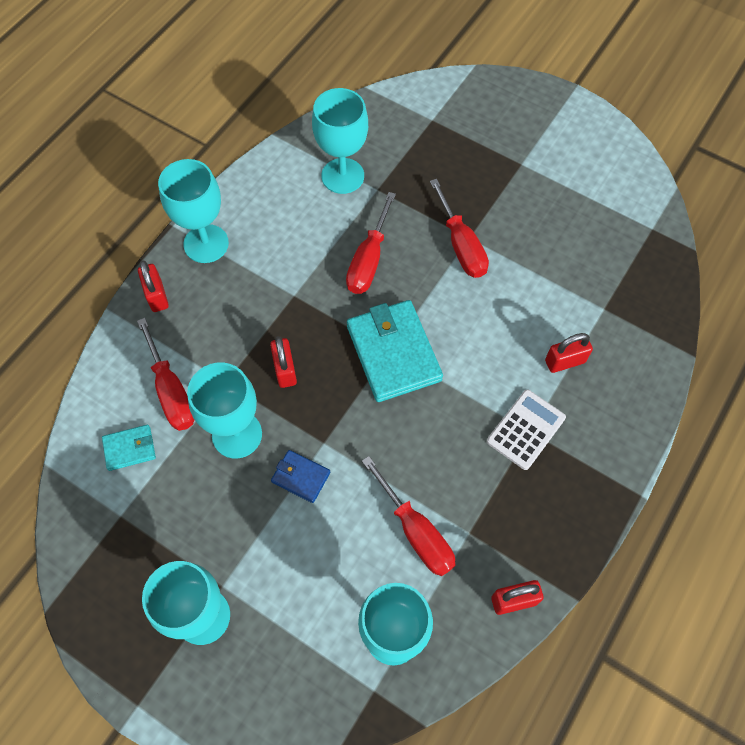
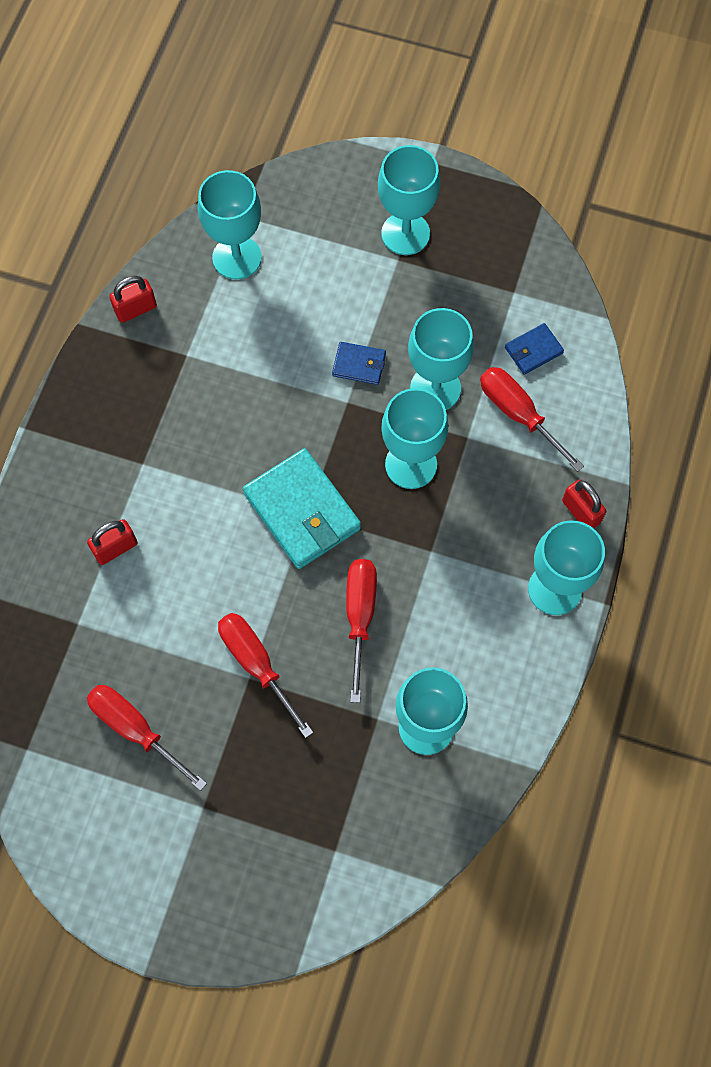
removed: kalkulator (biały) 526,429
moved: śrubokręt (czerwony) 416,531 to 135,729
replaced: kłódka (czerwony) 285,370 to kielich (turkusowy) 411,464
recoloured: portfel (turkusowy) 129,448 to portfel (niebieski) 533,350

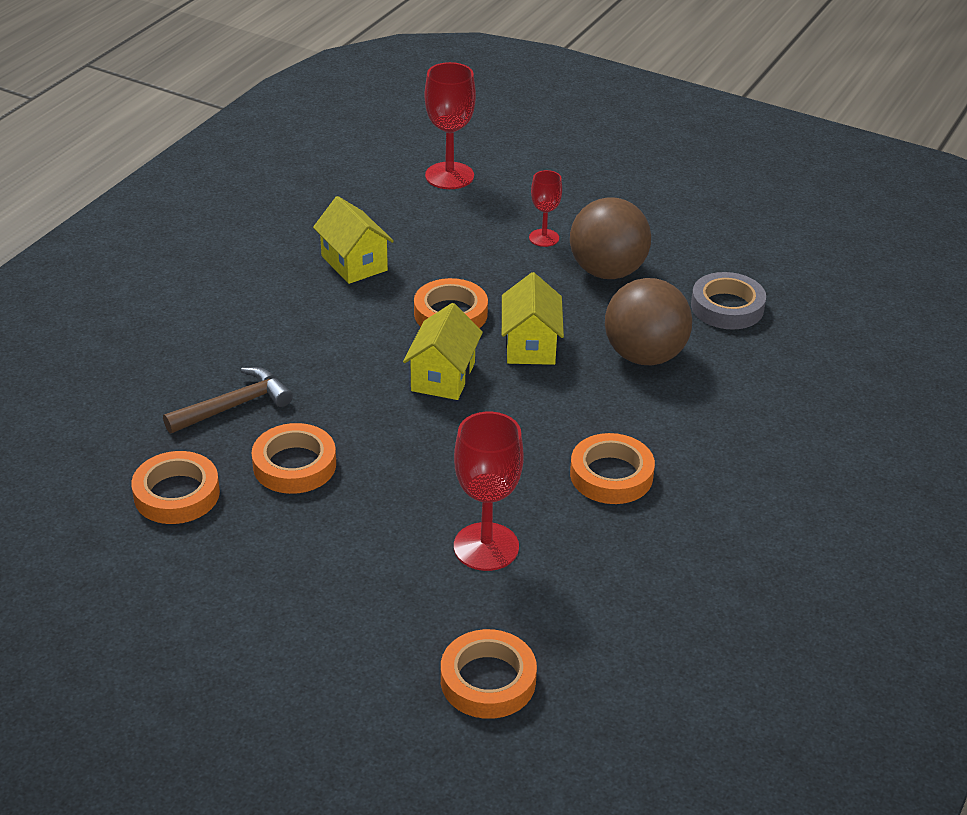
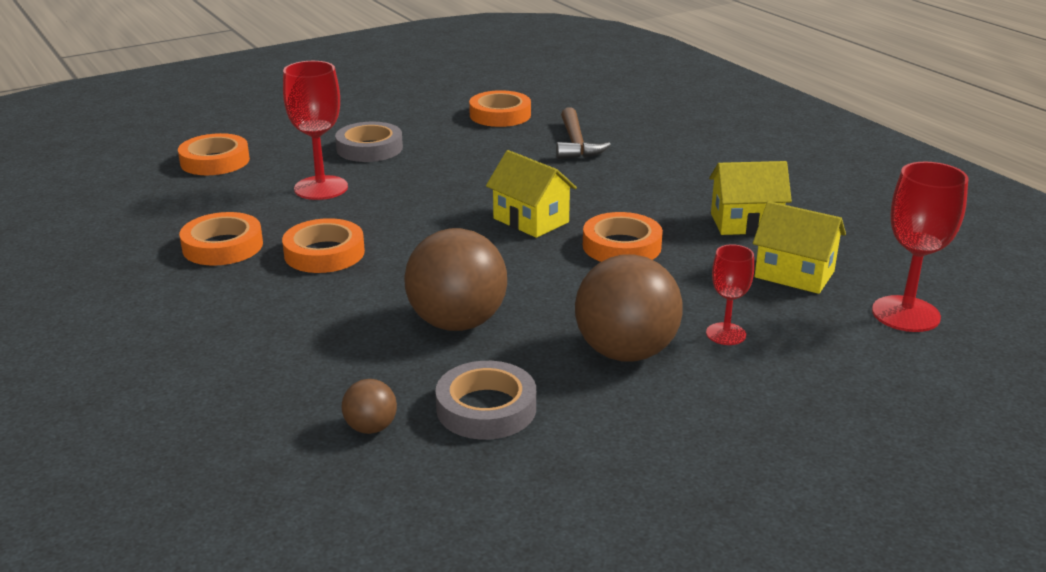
added: taśma klejąca (szary) 369,148; piłka (brązowy) 371,427
moved: domek (żółty) 530,345 to 794,274; taśma klejąca (pomarańczowy) 294,465 to 222,246

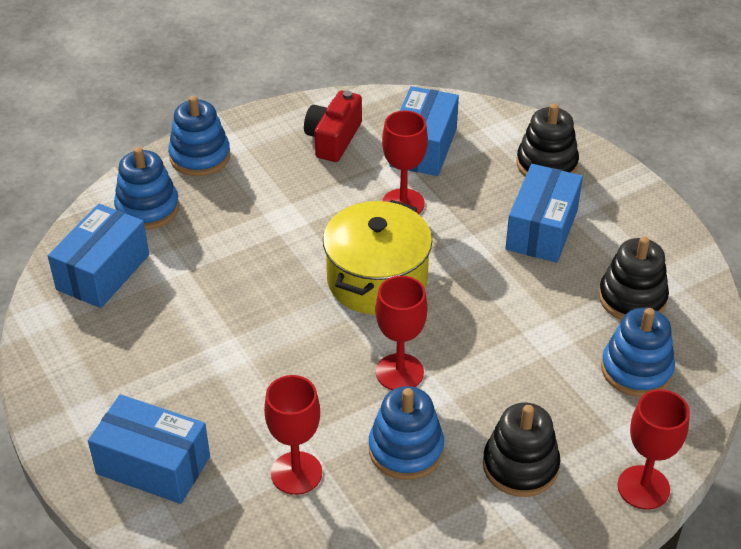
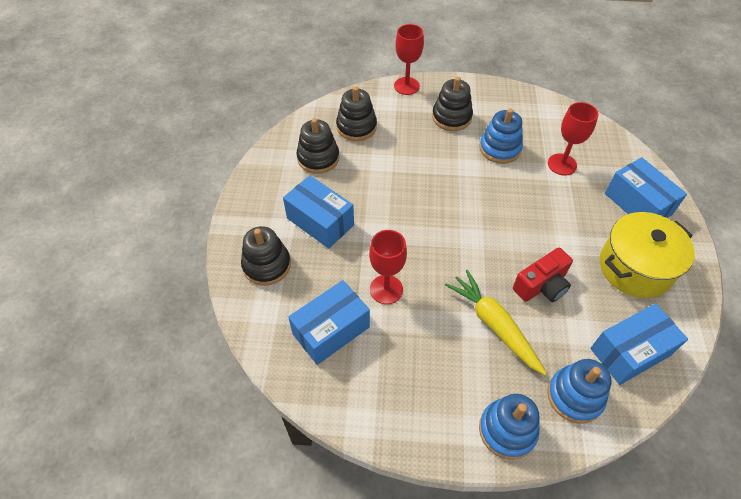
removed: kielich (czerwony) 399,372
added: marchewka (żółty) 494,325
moved: aparat fotograficzny (czerwony) 333,139 to 542,285; garnek (żółty) 377,280 to 635,267
recoloured: zabawka nakładanka (niebieski) 636,370 to zabawka nakładanka (czarny) 356,127
turned: pudełko (niebieski) 542,229 = 320,221 75 degrees clockwise

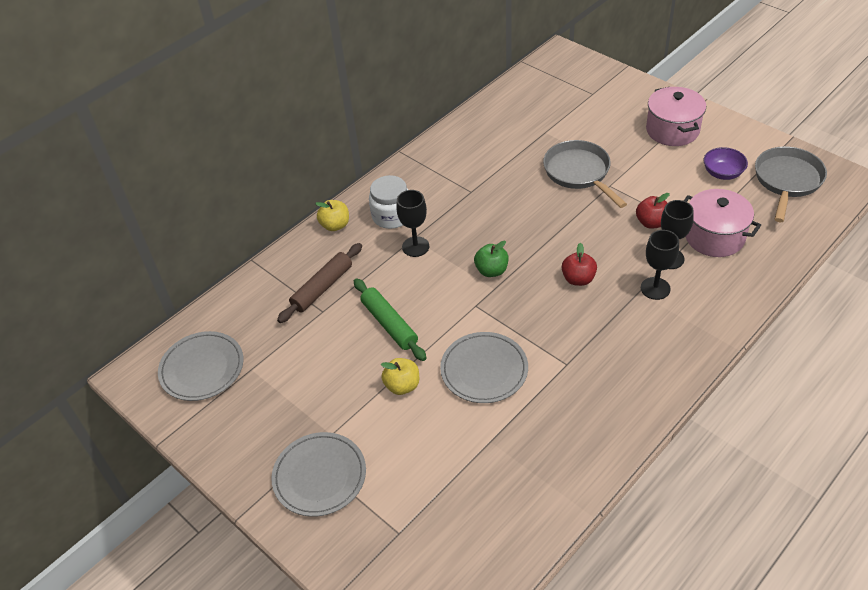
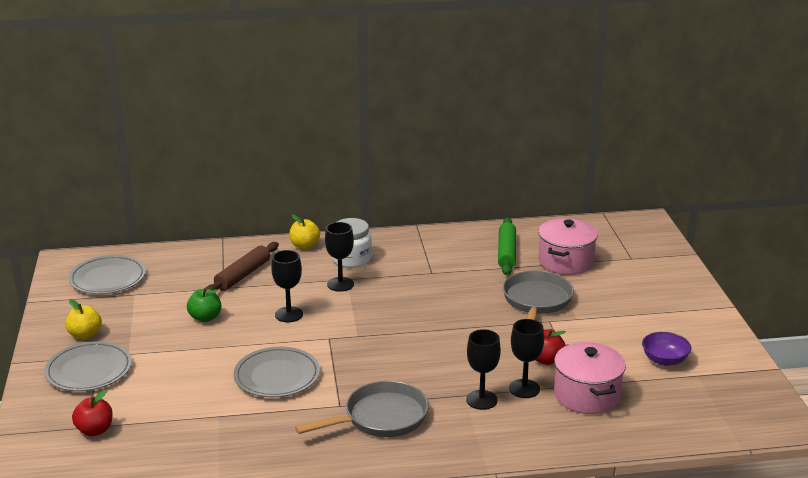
added: kielich (czarny) 289,314
moved: garnek (różowy) 672,130 to 565,262; patelnia (szary) 787,181 to 381,418; jabłko (zielony) 491,270 to 205,318; jabłko (czerwony) 578,279 to 95,430; wałek do ciasta (zielony) 389,324 to 506,252; jabłko (żółty) 402,385 to 85,335
turned: wałek do ciasta (brązowy) 322,288 = 243,275 45 degrees counterclockwise

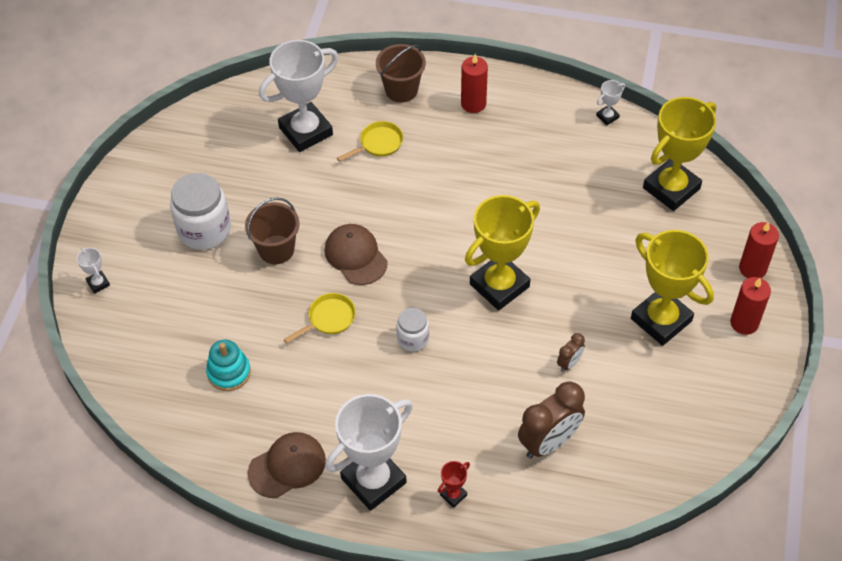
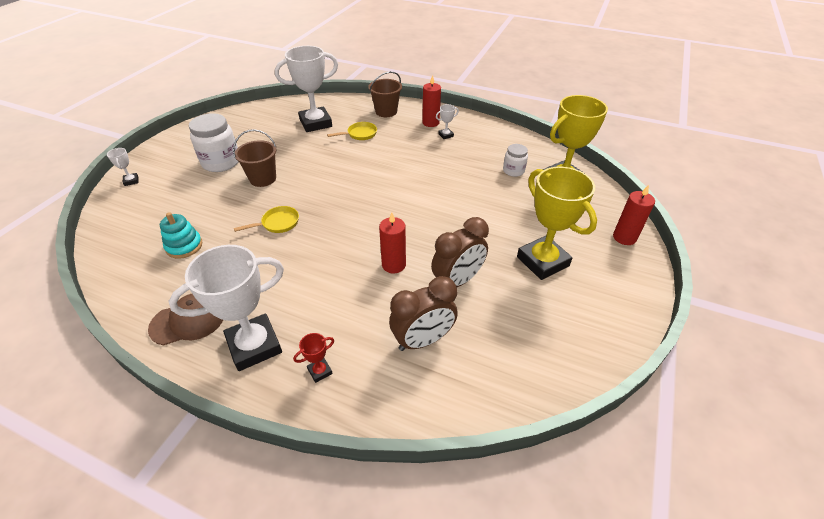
removed: puchar (żółty) 499,285; czapka (brązowy) 355,256
moved: puchar (biały) 607,117 to 446,135; świeca (czerwony) 744,323 to 393,265; słoik (biały) 413,339 to 513,171
resized: budzik (brązowy) 569,363 = 457,281 x2.07

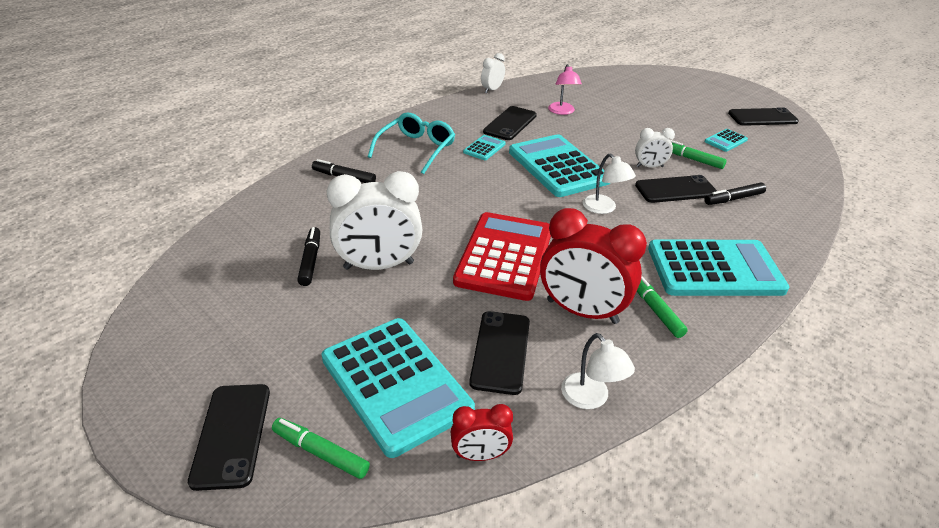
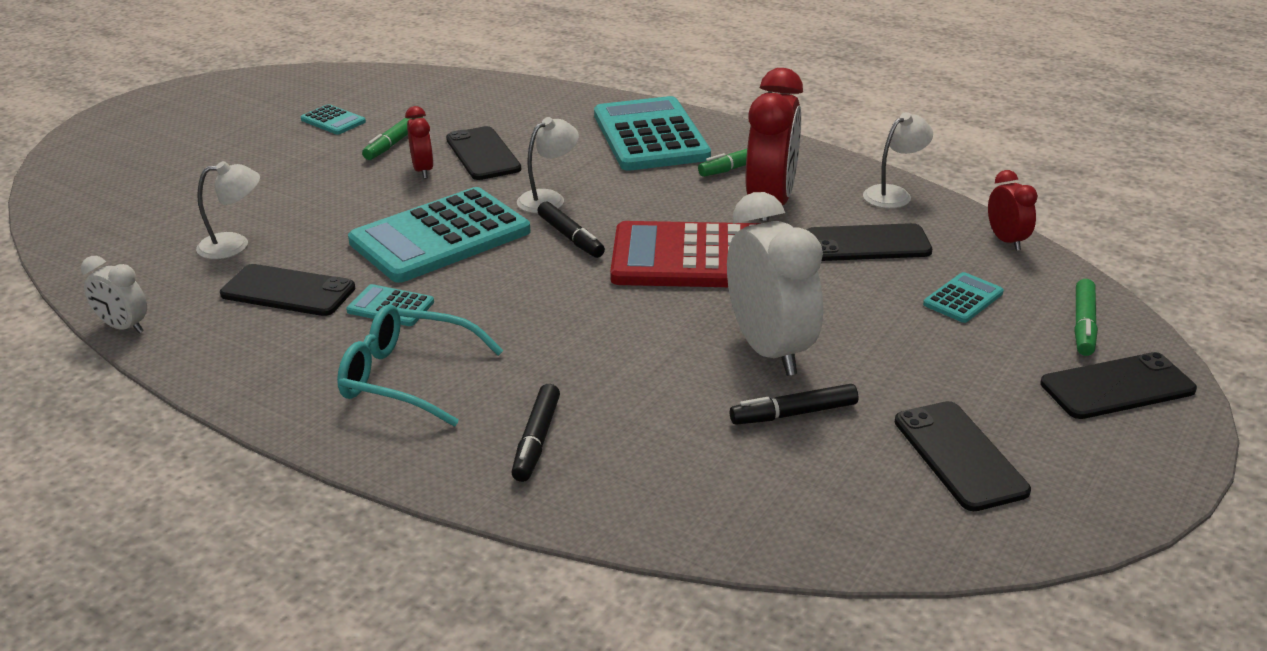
moved: telefon (czarny) 762,117 to 959,455; flamaster (czarny) 733,199 to 570,237
recoloured: lampka (różowy) 562,111 to lampka (biały) 234,245; budzik (biały) 649,167 to budzik (czerwony) 423,170
resized: kalkulator (turkusowy) 395,384 = 963,299 x0.44

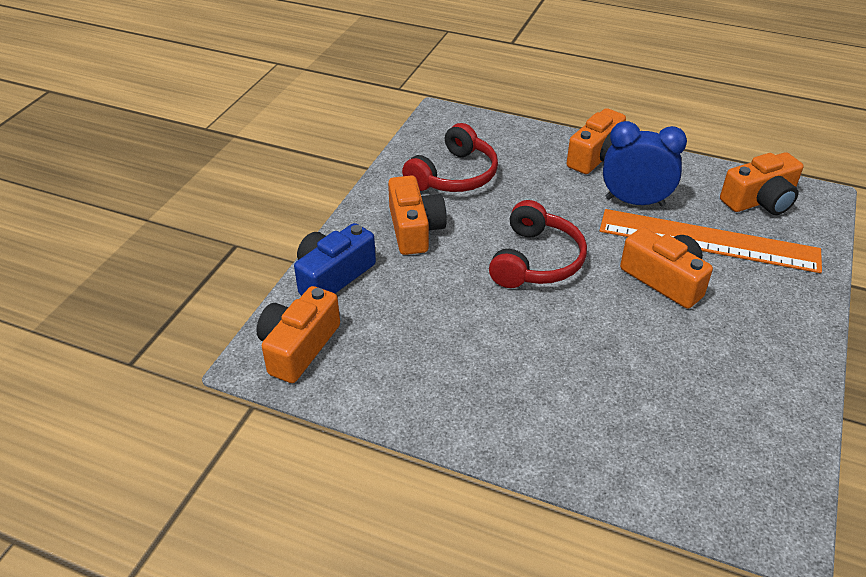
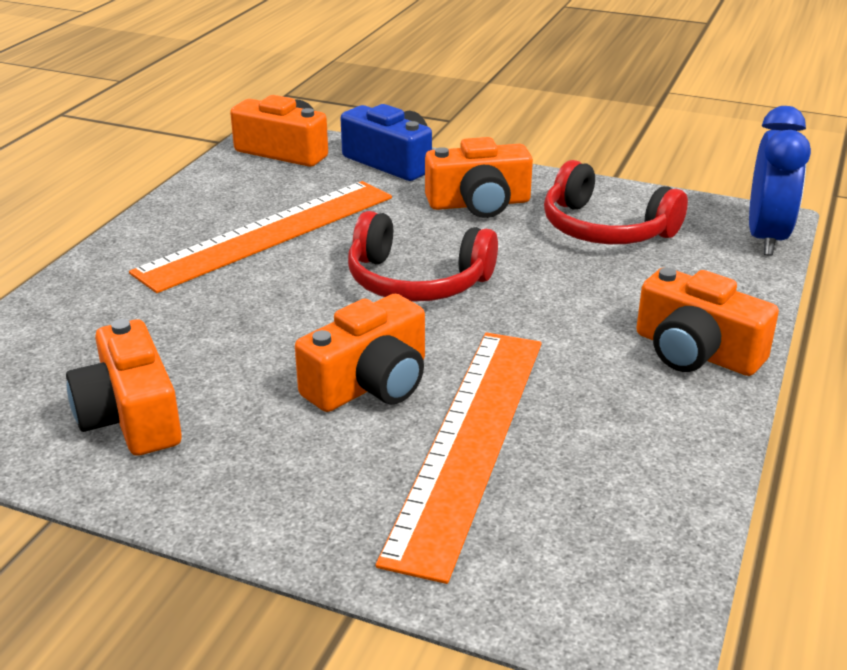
added: linijka (pomarańczowy) 269,234
moved: budzik (niebieski) 634,202 to 766,238; aparat fotograficzny (pomarańczowy) 760,201 to 131,416

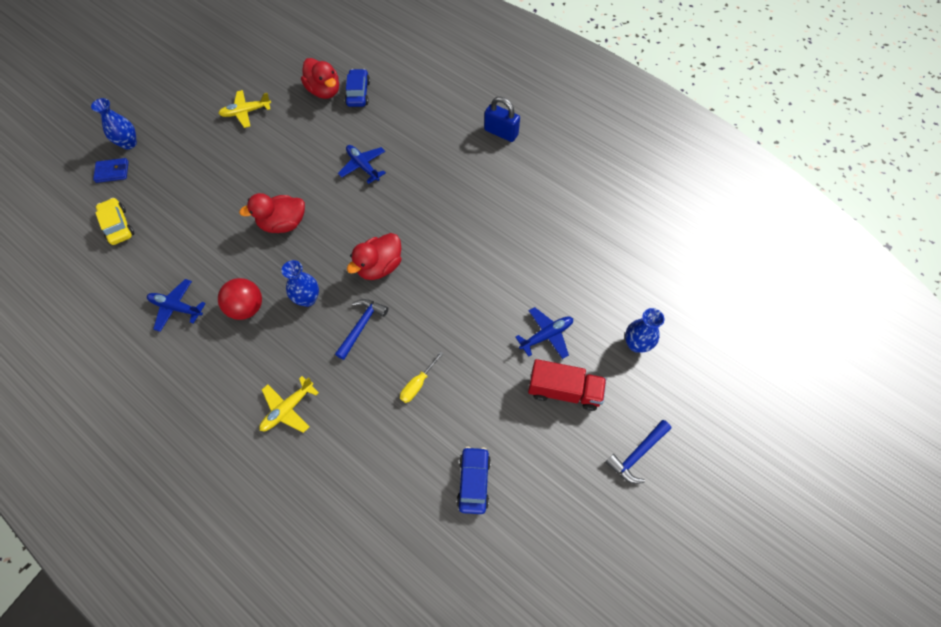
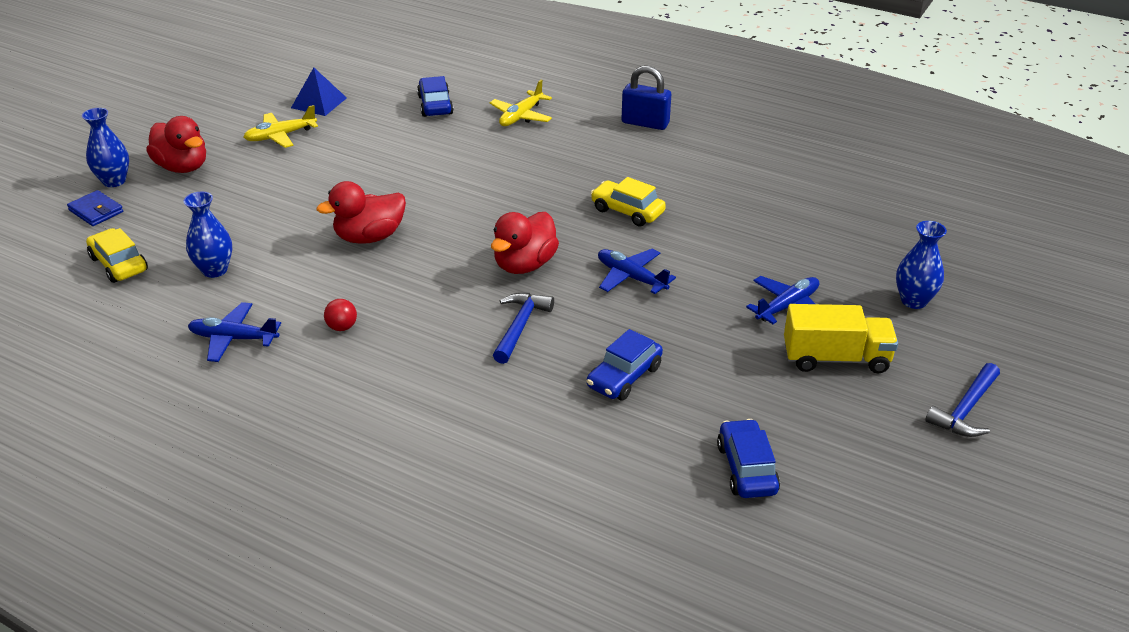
added: piramida (niebieski) 319,102; samochód (żółty) 627,211
moved: kaczka (czerwony) 324,91 to 183,167; samolot (niebieski) 363,166 to 631,277; wazon (niebieski) 307,299 to 215,270; samolot (żółty) 288,409 to 521,116
replaced: śrubokręt (żółty) 417,384 to samochód (niebieski) 624,377
recoloured: ciężarówka (czerwony) 564,391 to ciężarówka (żółty) 836,358
turned: portfel (niebieski) 112,172 = 96,211 60 degrees clockwise
resized: piłka (czerwony) 247,308 = 342,327 x0.53

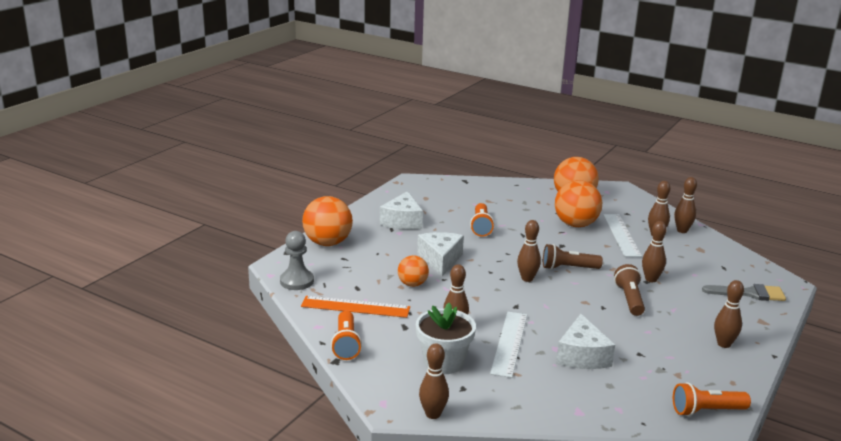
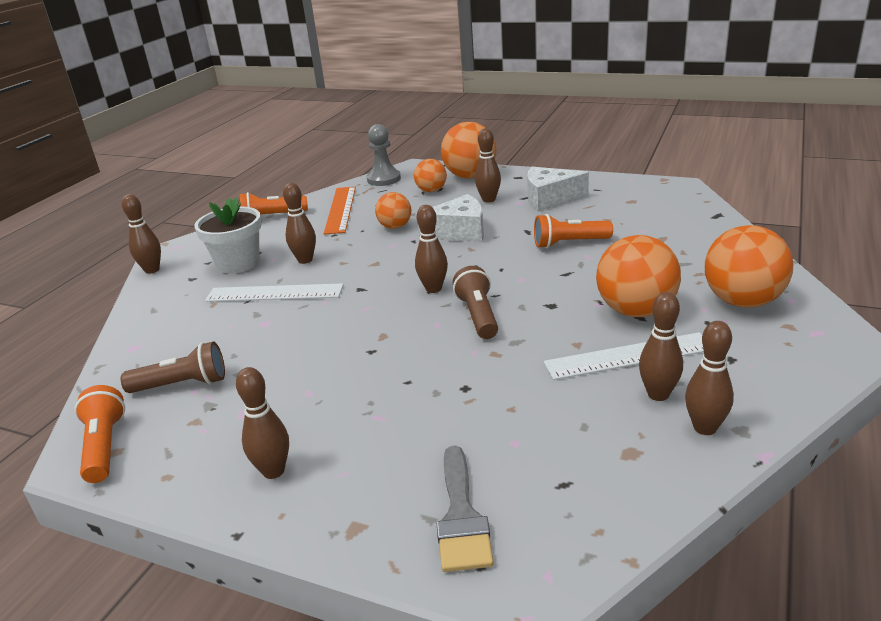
removed: ser (biały) 582,356
added: piłka (pomarańczowy) 431,190
moved: kręgiel (brązowy) 651,279 to 488,200; latarka (brązowy) 629,299 to 182,385

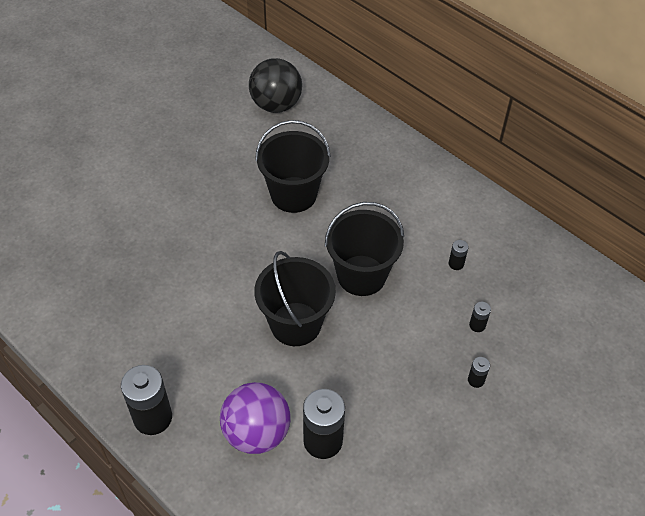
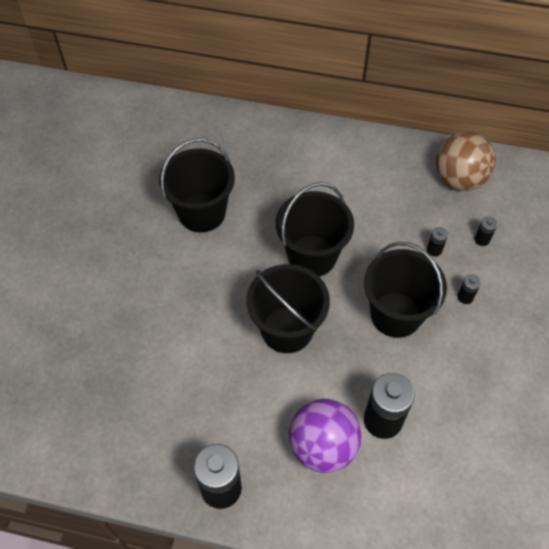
removed: piłka (czarny) 276,105
added: piłka (brązowy) 459,179; wiadro (czarny) 396,314
moved: bateria (czarny) 456,264 to 482,240

